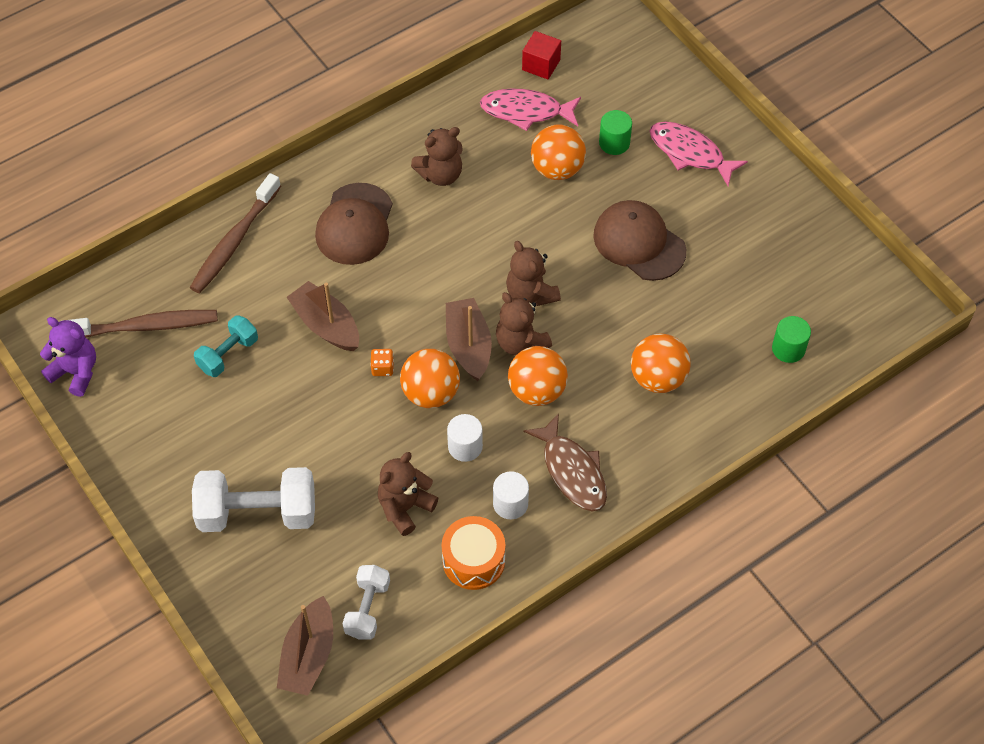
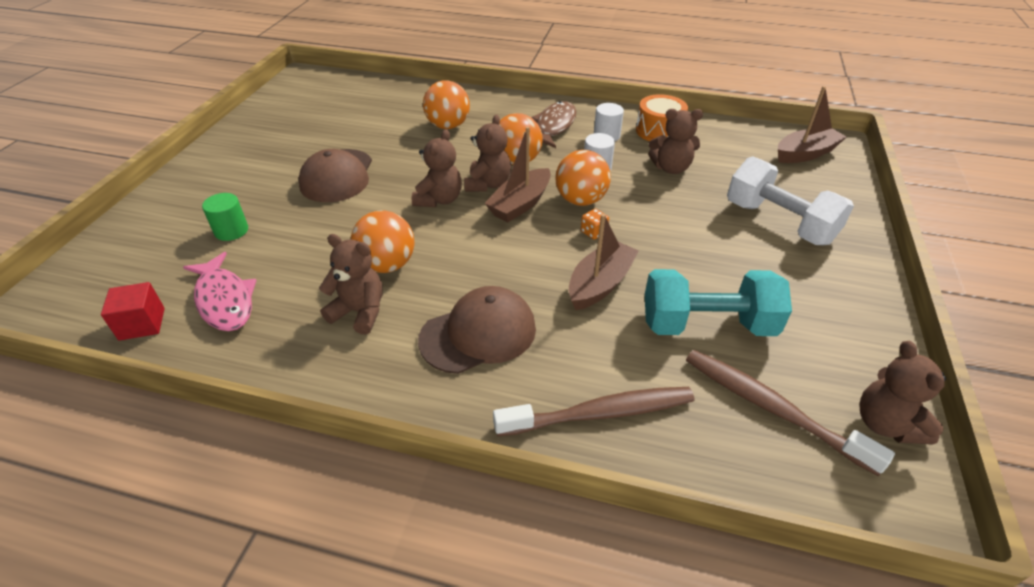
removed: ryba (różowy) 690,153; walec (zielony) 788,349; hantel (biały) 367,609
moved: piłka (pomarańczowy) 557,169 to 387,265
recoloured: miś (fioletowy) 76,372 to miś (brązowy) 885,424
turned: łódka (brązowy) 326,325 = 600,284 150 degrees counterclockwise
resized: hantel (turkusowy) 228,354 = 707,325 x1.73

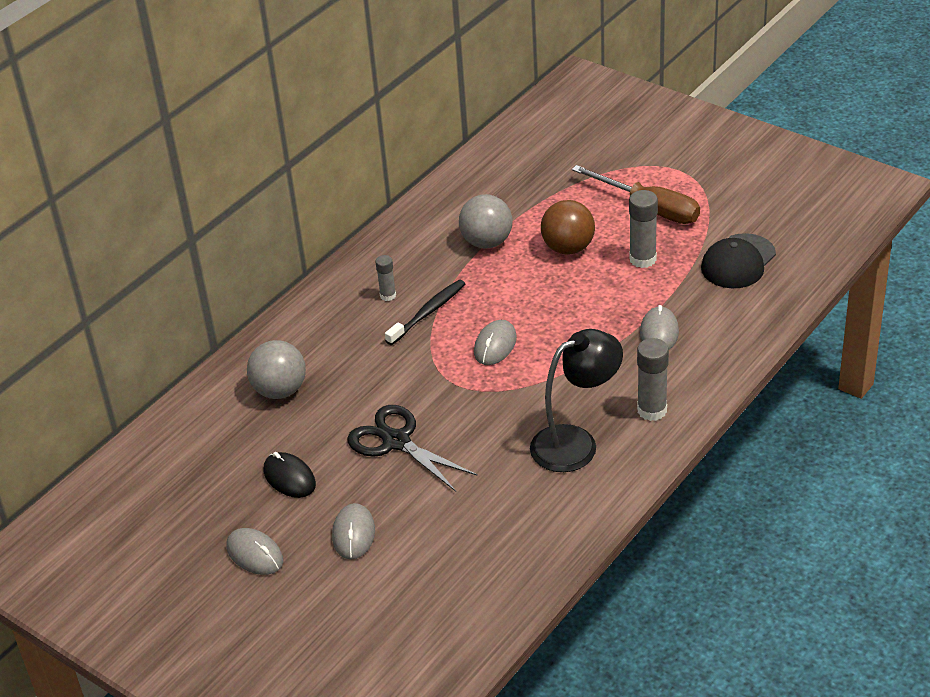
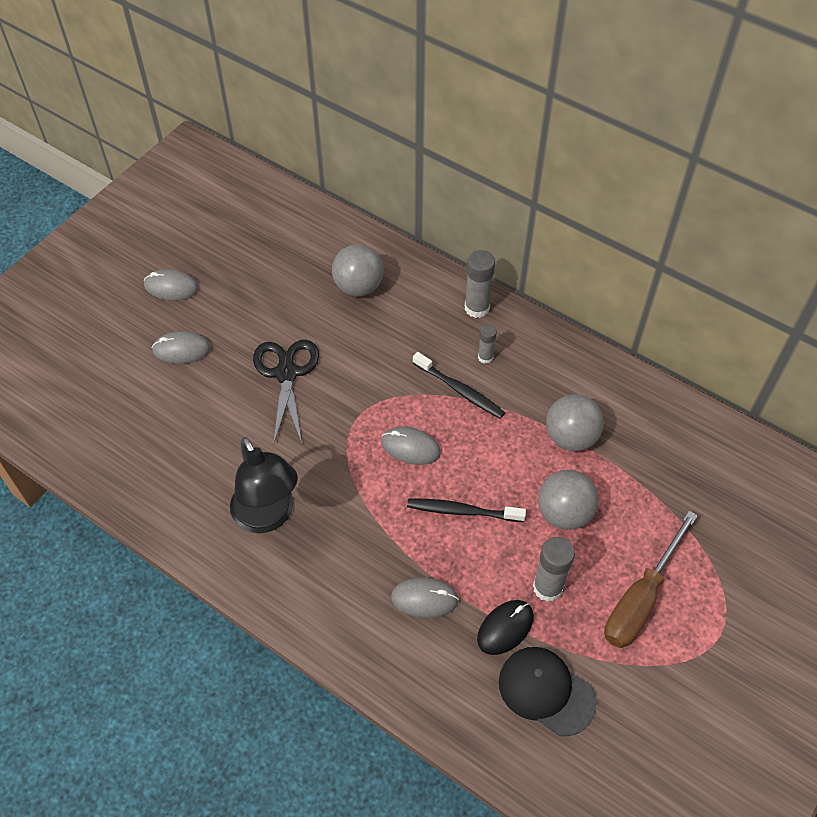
added: szczoteczka do zębów (czarny) 462,511
moved: klej w sztyfcie (szary) 652,410 to 477,308; myszka (czarny) 289,478 to 505,628
recoloured: piłka (brązowy) 568,248 to piłka (szary) 564,513
turned: nożyczki (czarny) 396,442 = 286,373 45 degrees counterclockwise; myszka (szary) 255,554 = 171,287 60 degrees clockwise

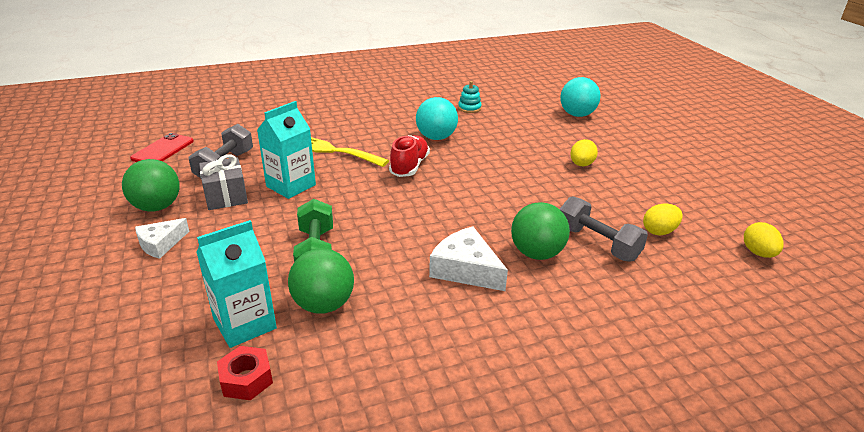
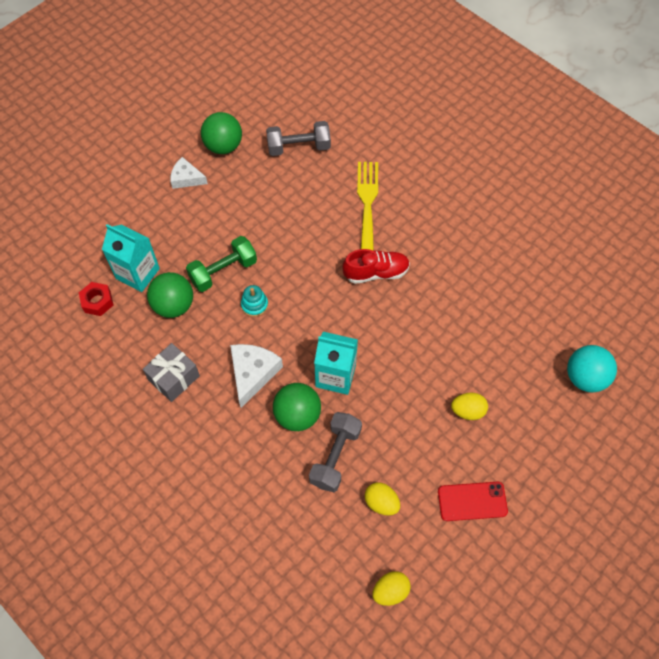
removed: piłka (turkusowy) 436,137
moved: zabawka nakładanka (turkusowy) 469,108 to 254,305; karton mleka (turkusowy) 291,186 to 335,376; telefon (czerwony) 163,150 to 472,501; prezent (szary) 226,196 to 174,378

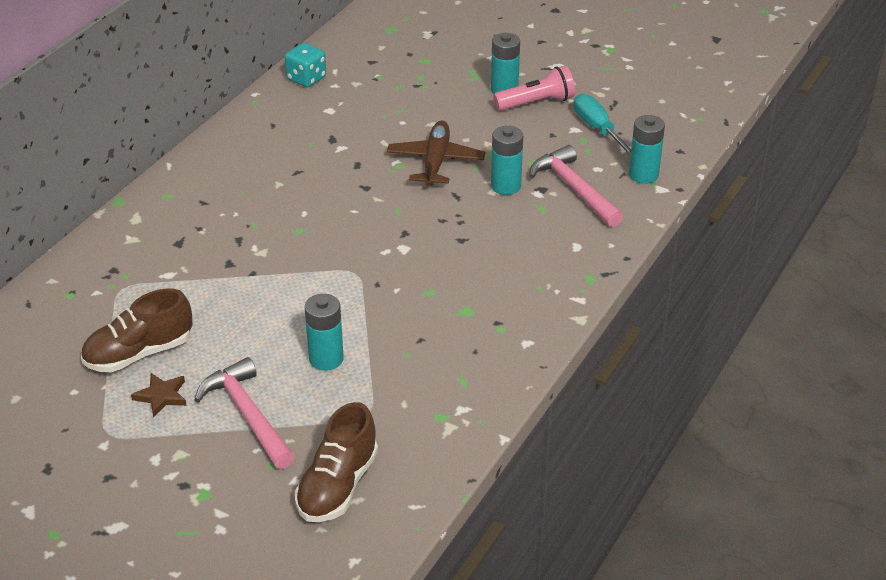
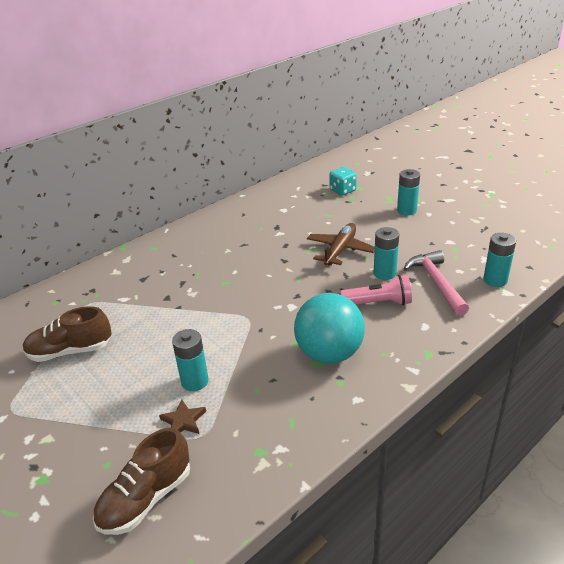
removed: śrubokręt (turkusowy) 597,128; młotek (różowy) 247,415
added: piłka (turkusowy) 329,353
moved: kostka do gry (turkusowy) 306,78 to 342,190; latarka (różowy) 536,103 to 379,303; gwiazda (brązowy) 161,396 to 183,421

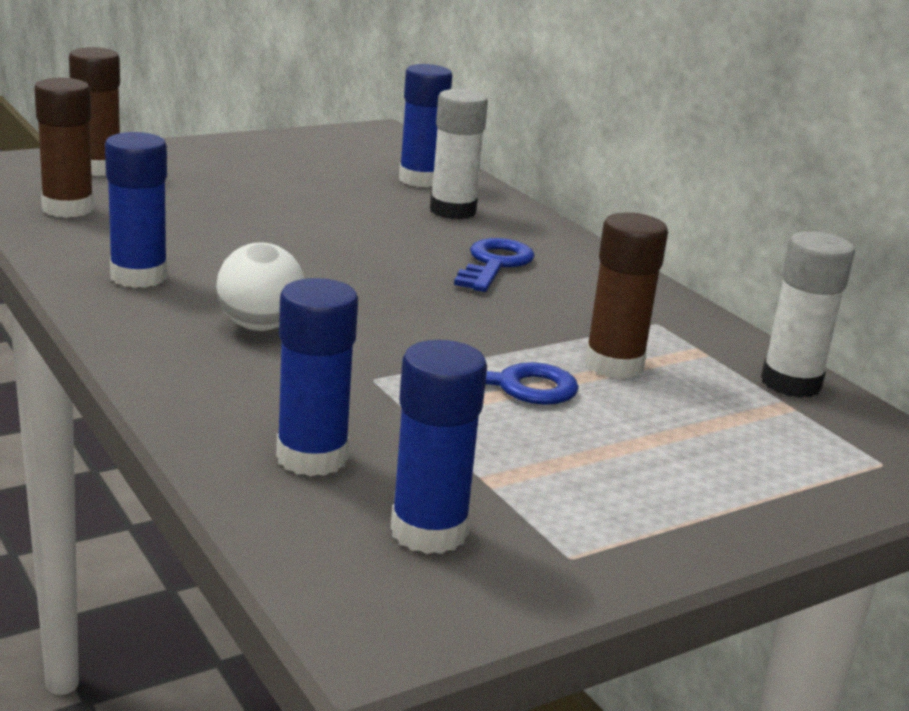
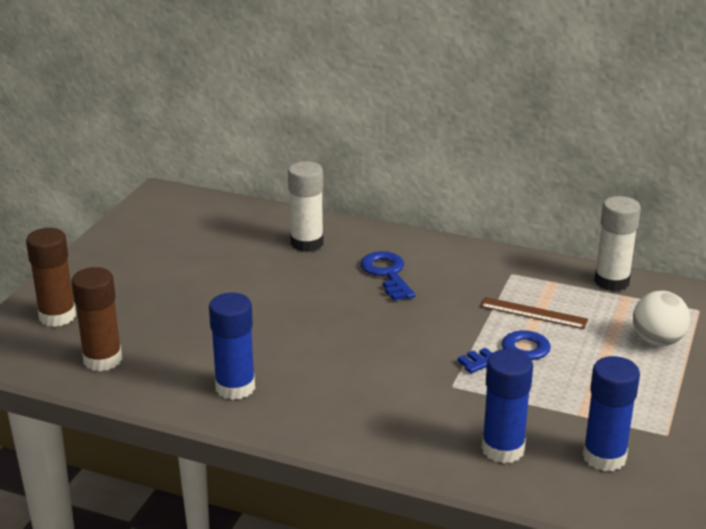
removed: klej w sztyfcie (niebieski) 420,180
moved: piłka (biały) 260,326 to 657,341
replaced: klej w sztyfcie (brązowy) 614,365 to linijka (brązowy) 533,313

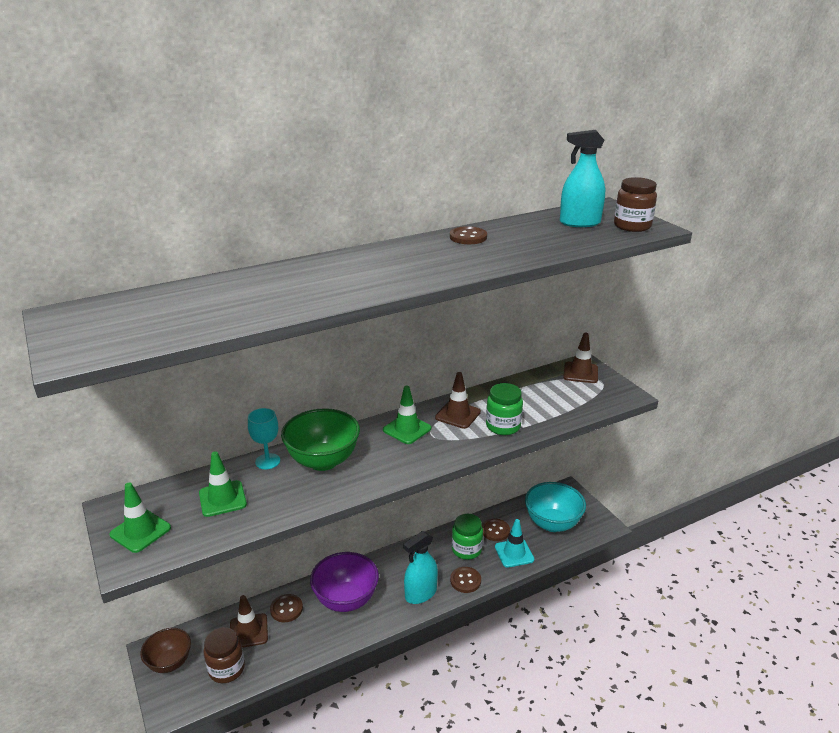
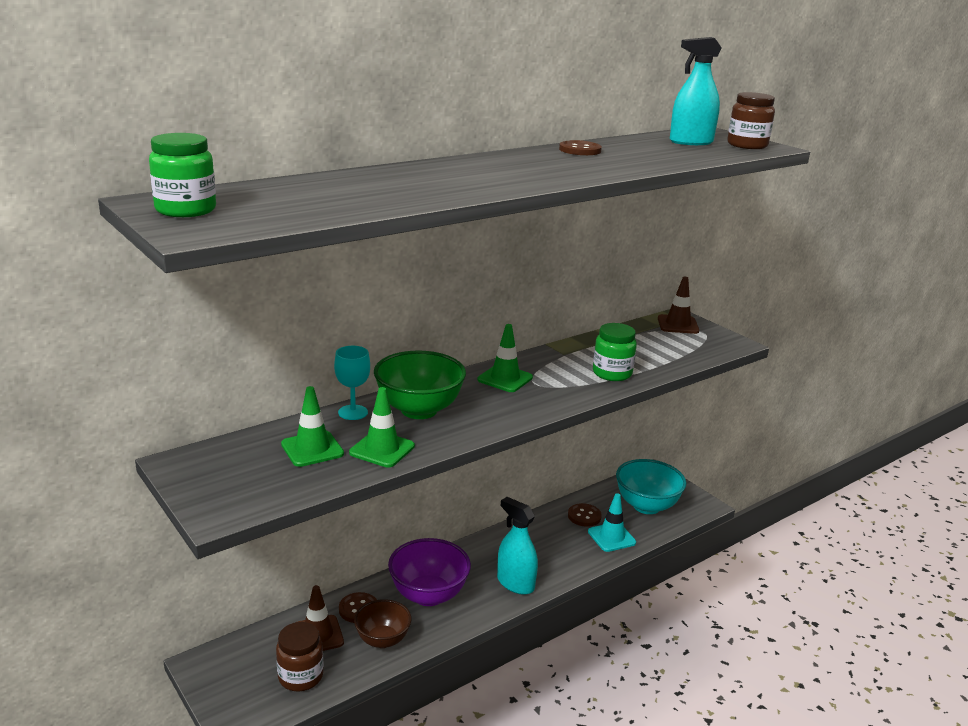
removed: pachołek (brązowy) 457,415; guzik (brązowy) 465,580
moved: pachołek (zielony) 140,531 to 382,449; słoik (zielony) 466,550 to 186,210; miska (brązowy) 170,662 to 382,640
turned: spryskiwacz (turkusowy) 420,593 = 515,583 90 degrees clockwise

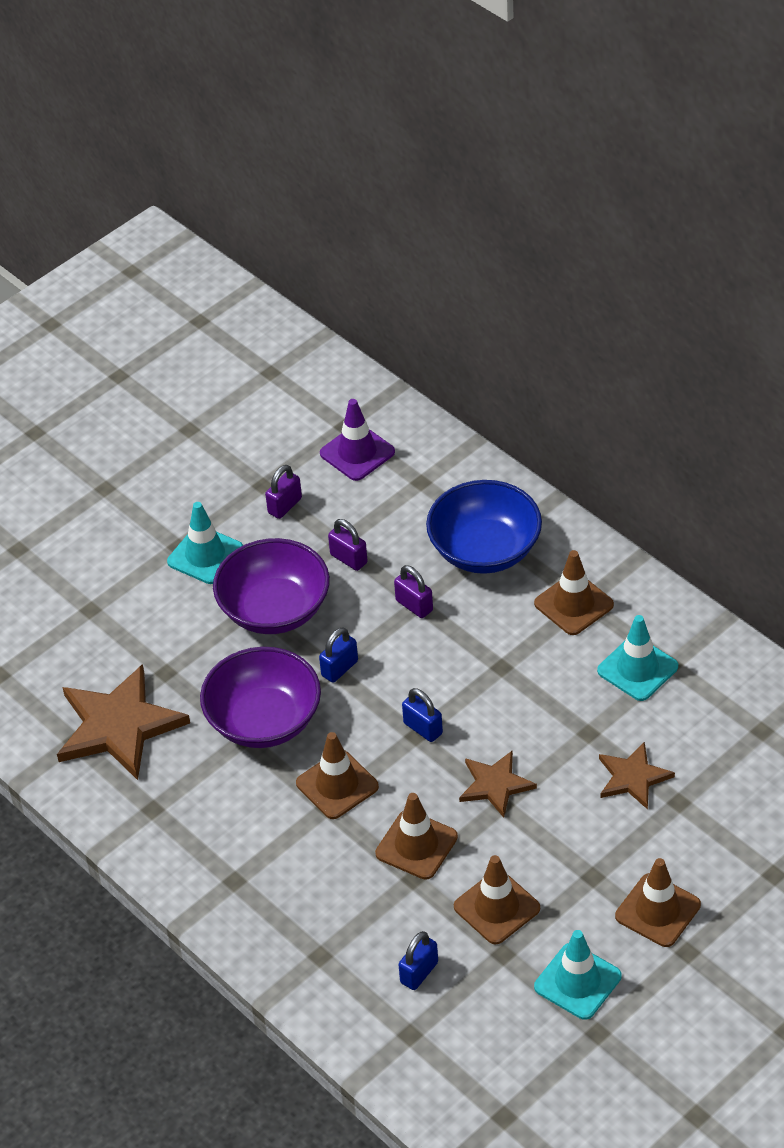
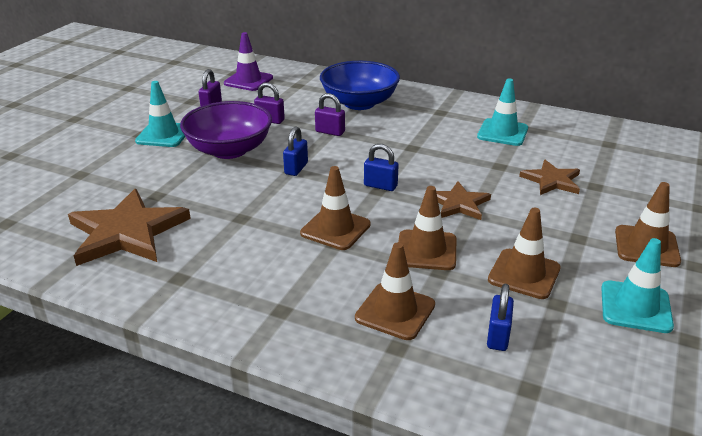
removed: miska (fioletowy) 264,720
moved: pachołek (brązowy) 573,604 to 395,311

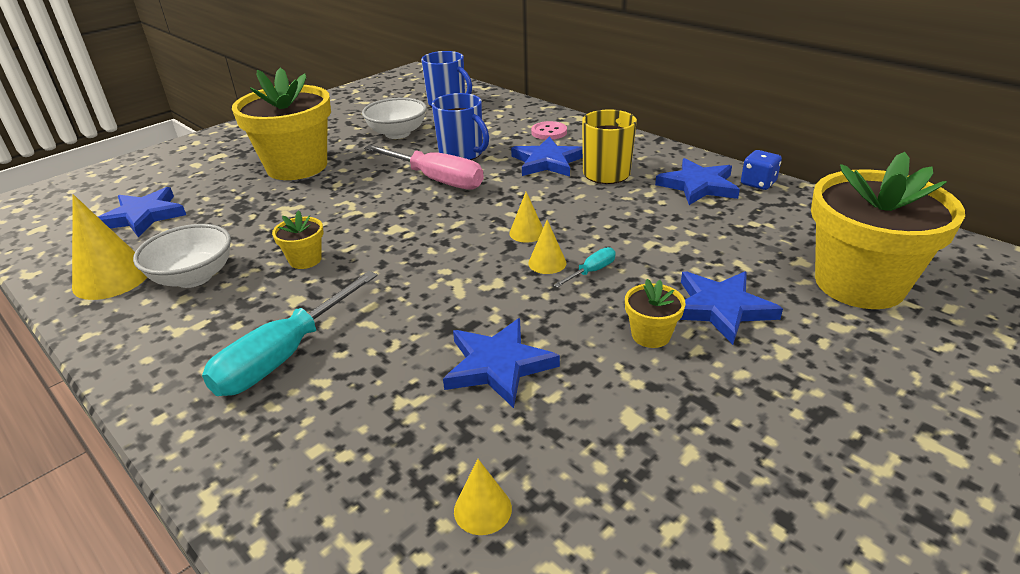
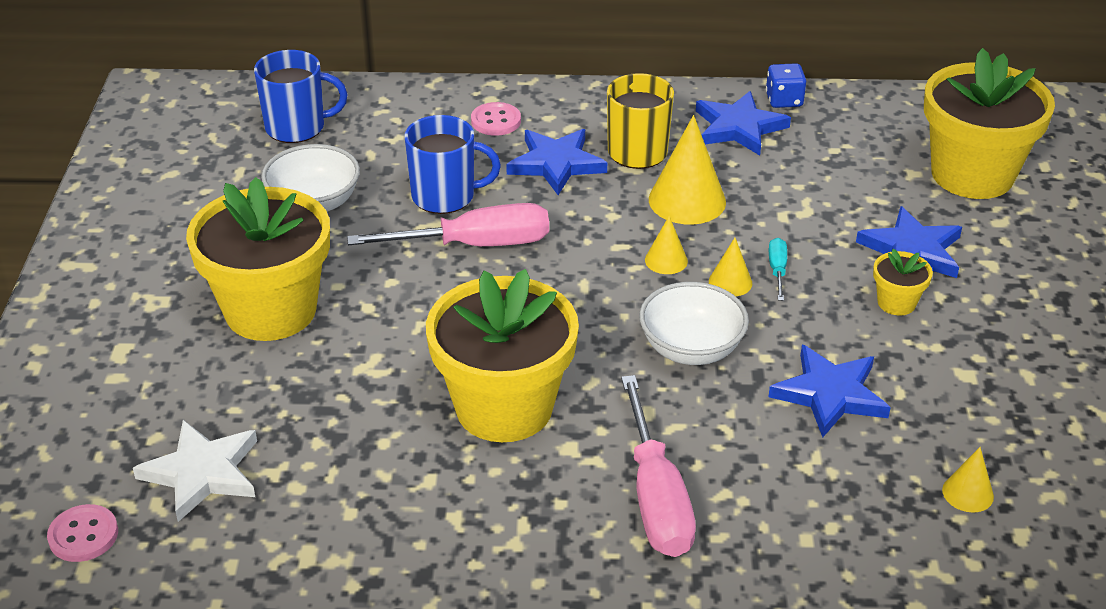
added: guzik (różowy) 83,535
moved: stożek (żółty) 112,278 to 687,200; miska (biały) 194,277 to 691,349
recoloured: gwiazda (niebieski) 143,216 to gwiazda (biały) 202,473; śrubokręt (turkusowy) 284,356 to śrubokręt (różowy) 656,498
resized: doniczka (żółty) 305,260 = 504,407 x2.36

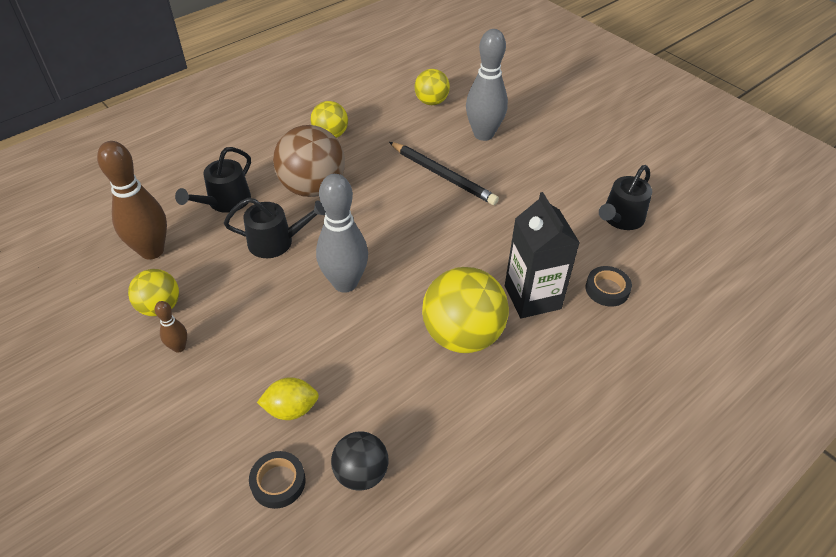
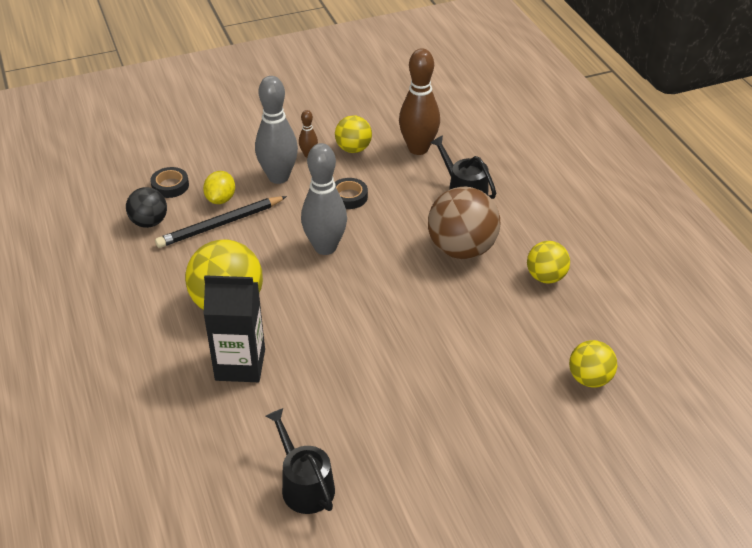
removed: konewka (czarny) 276,242
moved: kręgiel (szary) 483,134 to 278,177; ołówek (czarny) 443,175 to 220,224; taśma klejąca (czarny) 607,289 to 349,197

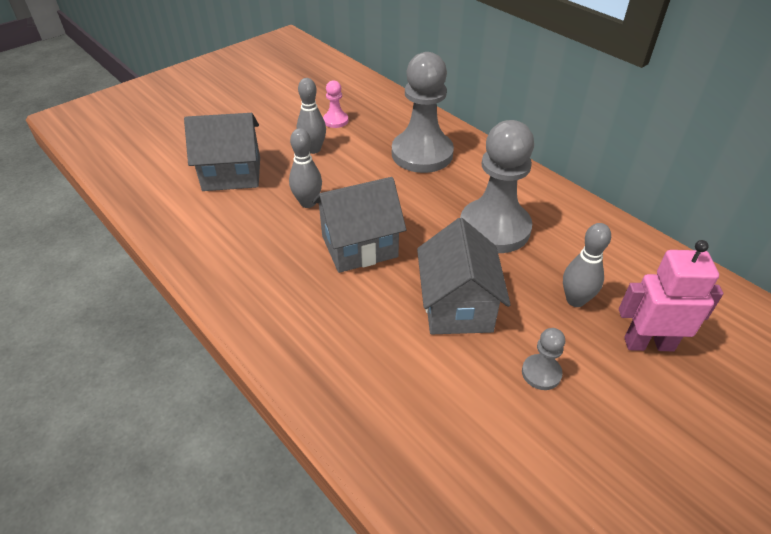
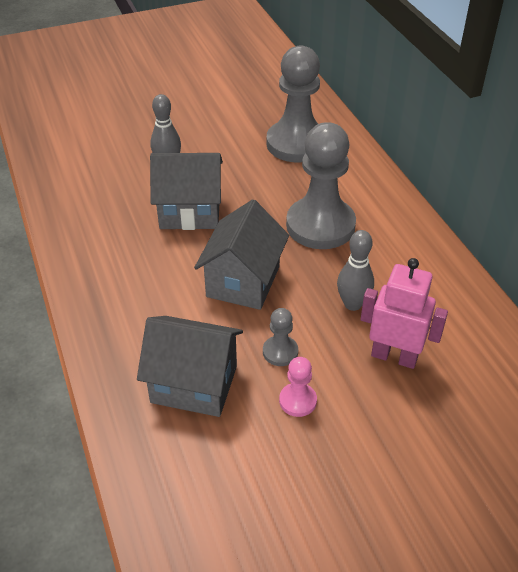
removed: kręgiel (szary) 313,149
moved: pionek (różowy) 335,120 to 298,401; domek (szary) 232,174 to 194,384

